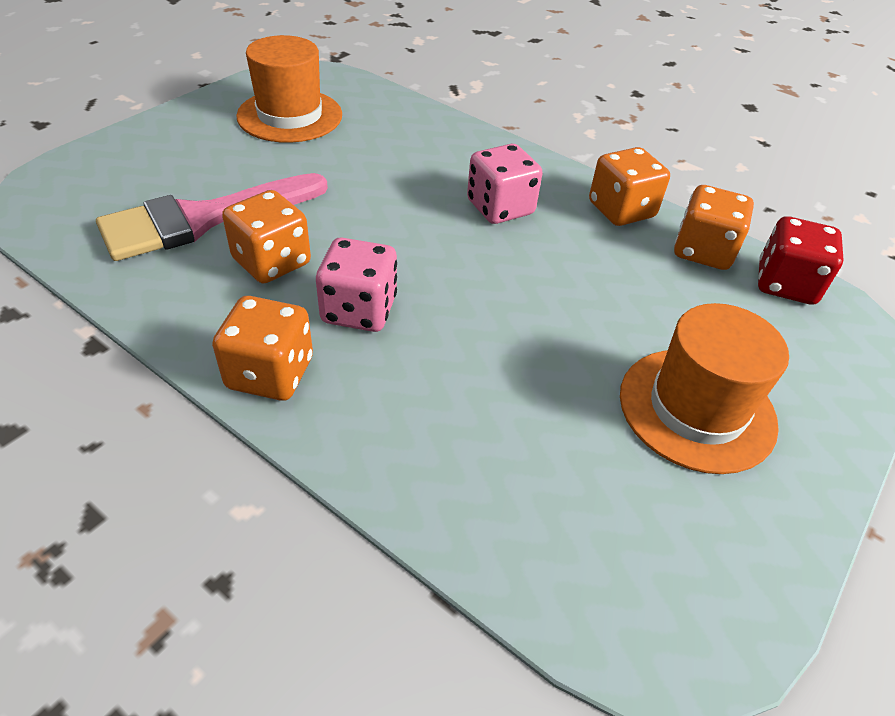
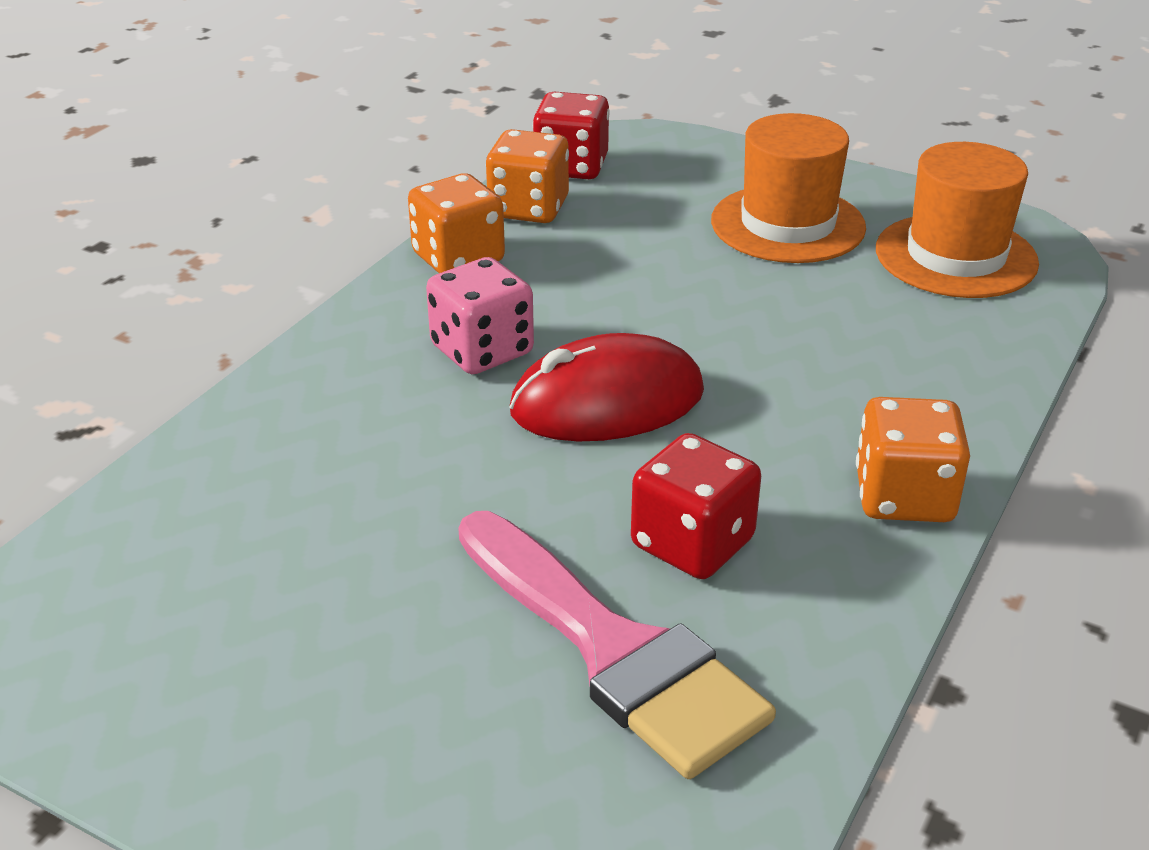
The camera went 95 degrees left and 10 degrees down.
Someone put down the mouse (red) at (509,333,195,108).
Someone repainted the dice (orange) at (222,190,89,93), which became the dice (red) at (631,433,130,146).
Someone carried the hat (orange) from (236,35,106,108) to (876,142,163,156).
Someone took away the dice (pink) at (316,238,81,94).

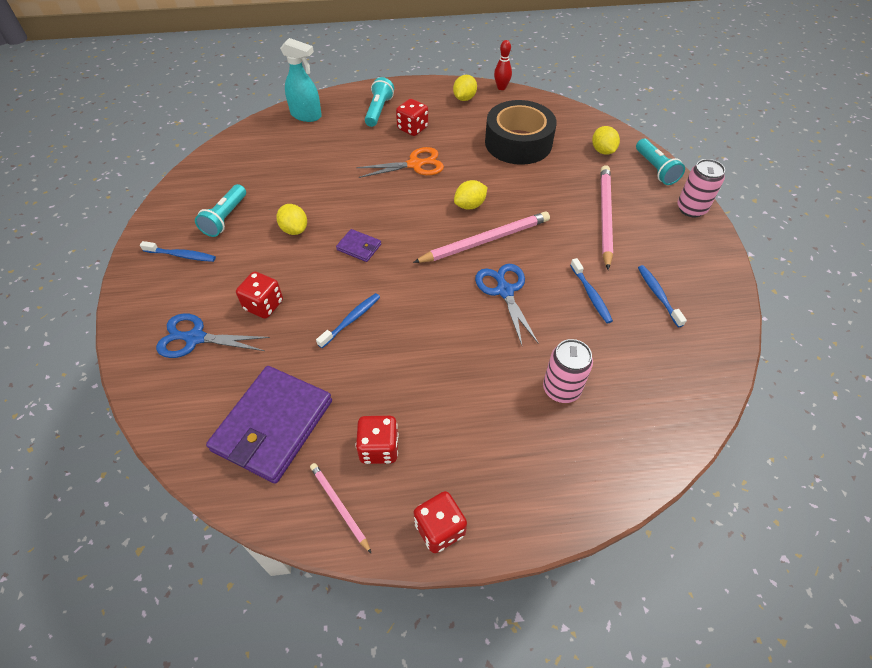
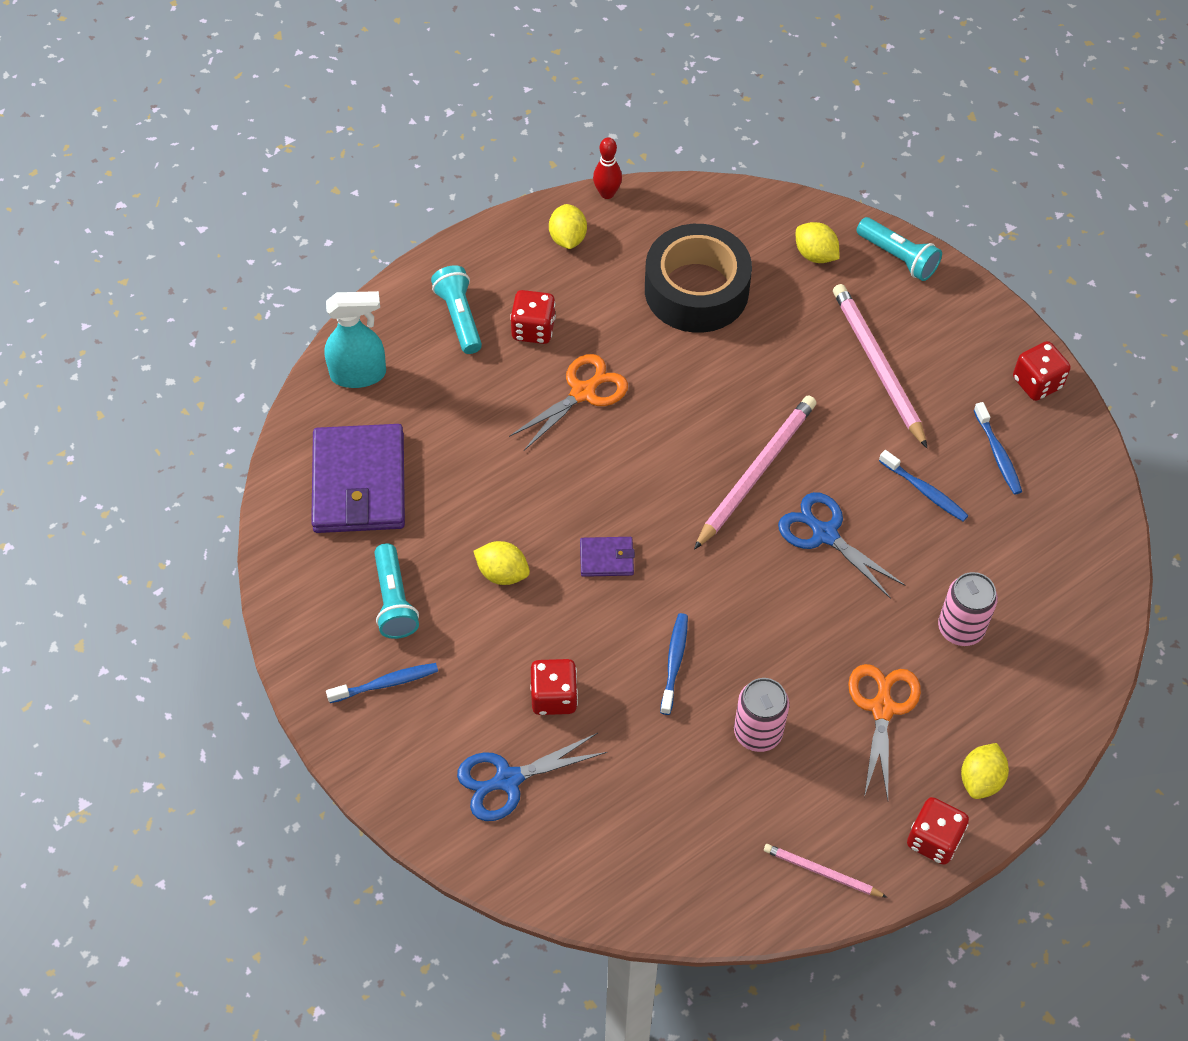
The camera went 30 degrees left and 5 degrees up.
Someone carried the wallet (purple) from (206,366,126,118) to (311,424,94,109).
Someone carried the can (pink) from (677,159,48,58) to (734,678,55,74).
Someone put down the scissors (orange) at (848,664,73,136).
Someone carried the lemon (yellow) from (454,180,33,30) to (961,743,48,56).
Someone rotated the toothbrush (blue) at (638,265,49,62) by 150 degrees counterclockwise.
Someone carried the dice (red) from (356,416,43,48) to (1013,341,58,60).

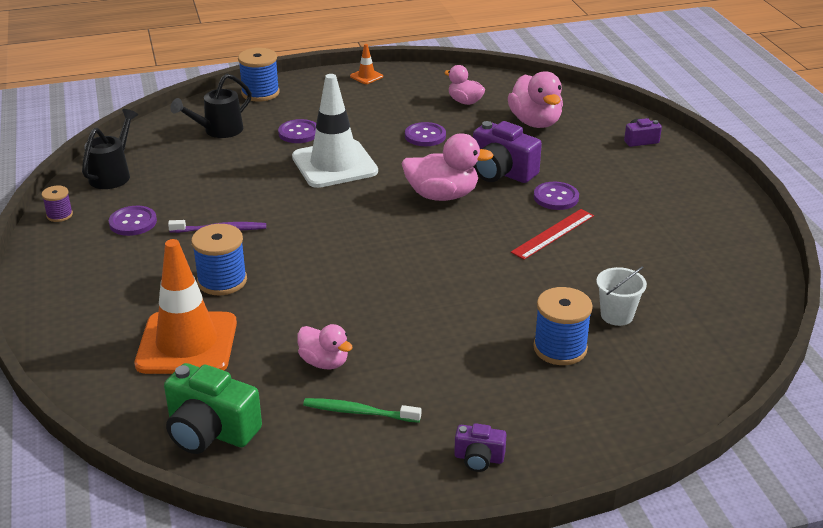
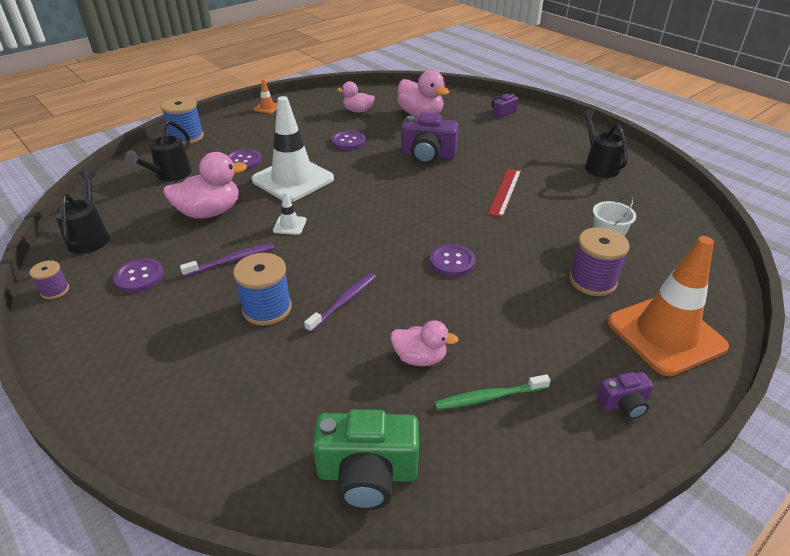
The camera went 25 degrees left and 5 degrees up.
Someone carried the duck (pink) from (401,133,93,68) to (163,152,84,67).
Someone put down the traffic cone (white) at (273,191,33,44).
Someone put down the toothbrush (purple) at (304,273,72,60).
Someone carried the button (purple) from (534,182,45,28) to (430,244,45,33).
Someone repainted the spool (blue) at (533,287,60,78), which became the spool (purple) at (569,227,60,69).
Someone put down the watering can (black) at (581,110,46,68).
Someone carried the traffic cone (orange) from (135,239,102,135) to (608,236,121,140).

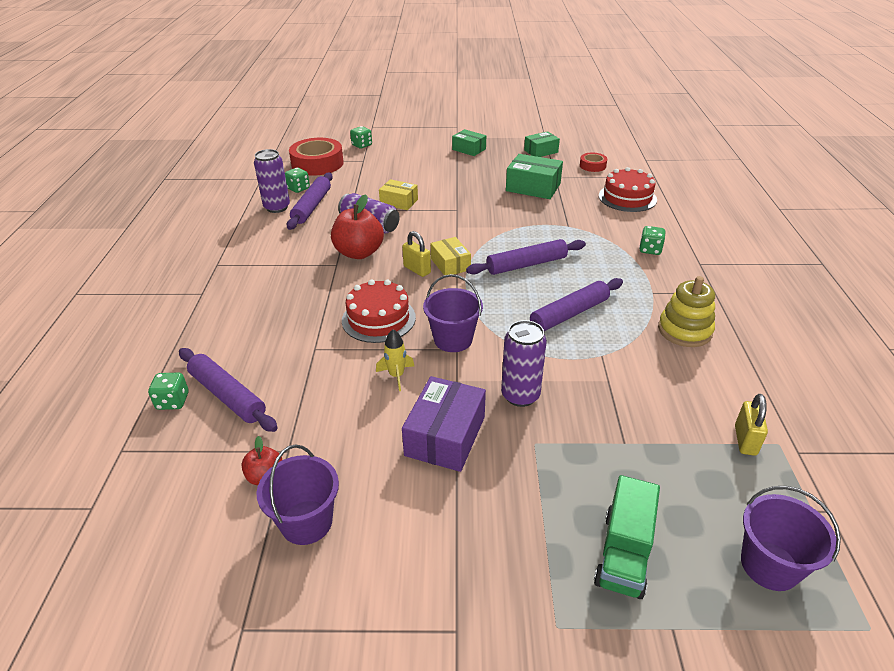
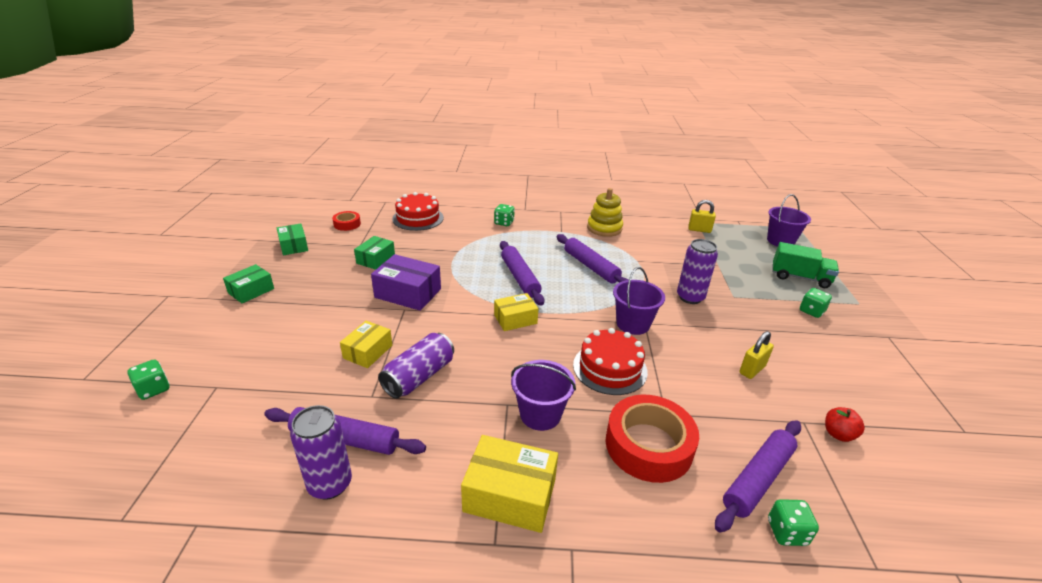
The camera went 90 degrees left and 5 degrees down.
Someone scaled the box (green) at (506,154,57,45) by 0.65.
Someone carried the box (purple) from (402,376,84,96) to (371,254,70,57).
Someone put down the box (yellow) at (461,435,97,98).
Someone carried the bucket (purple) from (256,445,83,100) to (511,360,65,71).
Someone carried the tape (red) from (289,138,55,38) to (606,395,93,88).
Someone carried the padlock (yellow) from (402,231,29,46) to (739,331,35,48).
Someone carried the dice (green) from (285,168,25,25) to (800,288,32,30).
Someone took away the apple (red) at (331,194,53,65).
Someone took away the rocket (yellow) at (376,329,38,62).

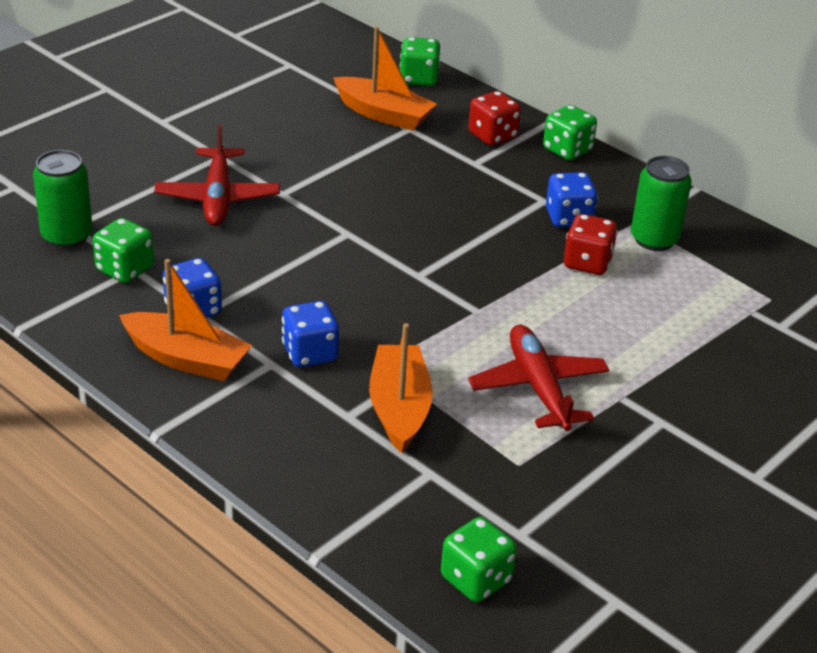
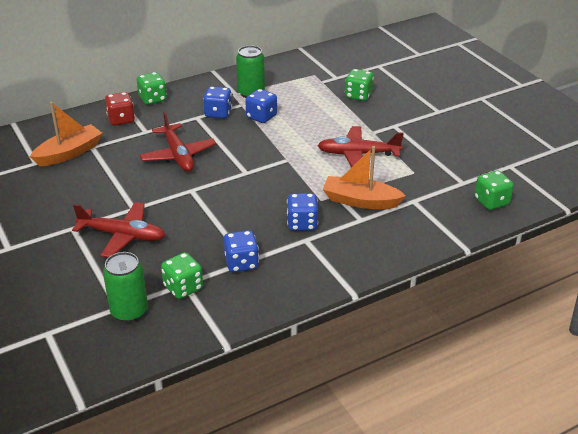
The camera went 70 degrees left and 0 degrees up.
Someone put down the plane (red) at (140,112,76,60).
Someone repainted the dice (red) at (564,214,54,61), which became the dice (blue) at (245,89,32,34).
Someone carried the dice (green) from (400,37,40,49) to (345,69,29,32).
Someone took away the boat (orange) at (119,259,133,122).

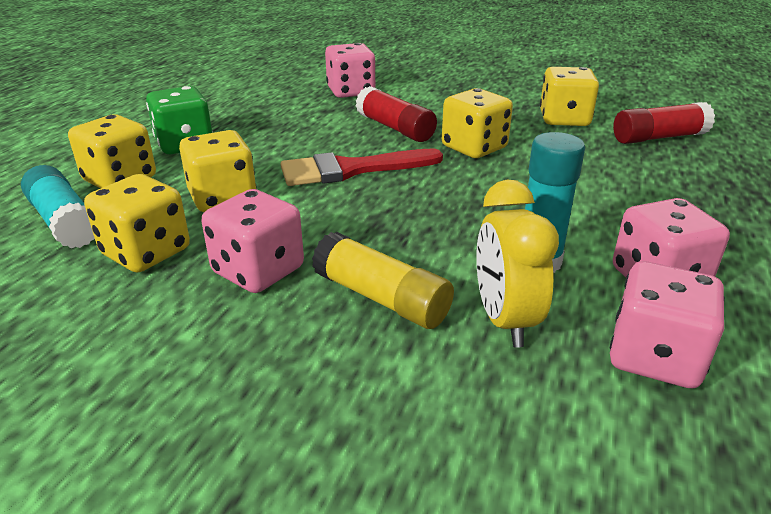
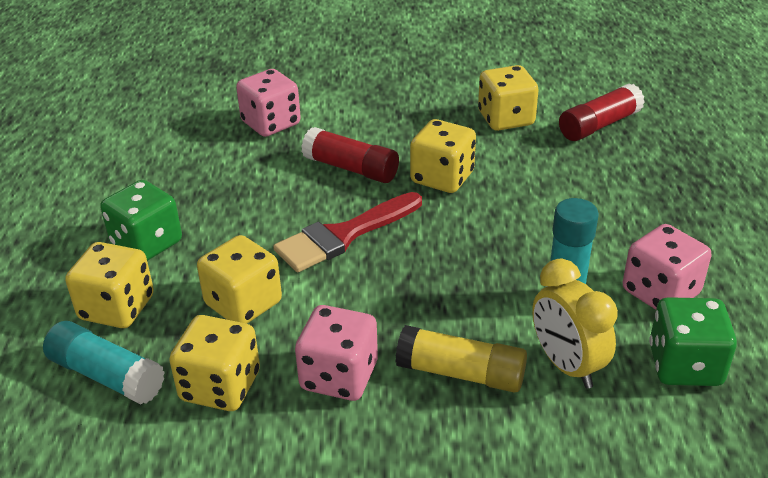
The camera went 20 degrees left and 5 degrees up.
Someone repainted the dice (pink) at (610,261,115,127), which became the dice (green) at (649,297,88,89).

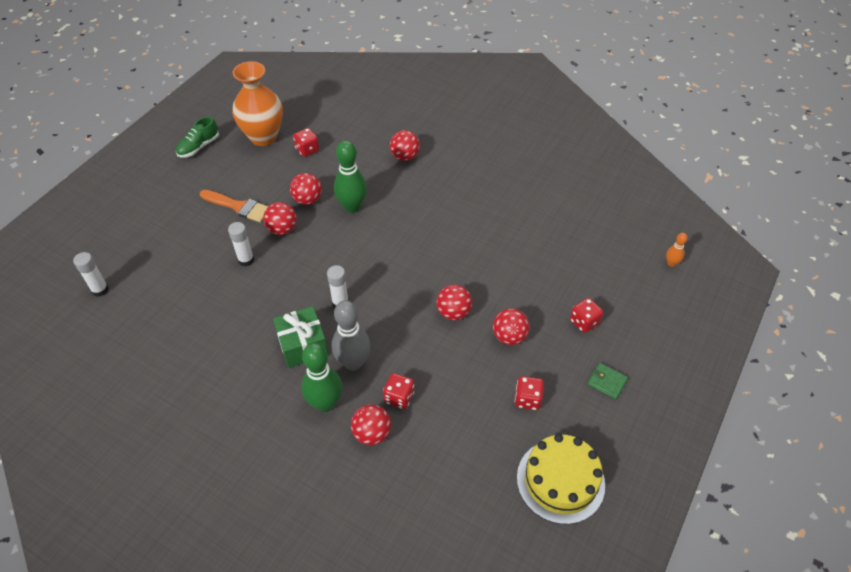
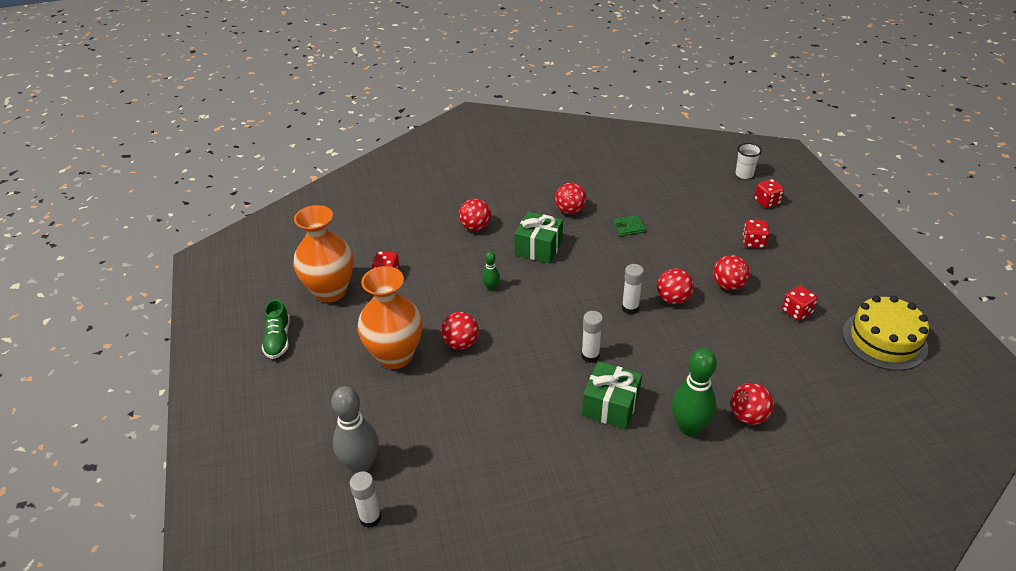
The camera went 45 degrees left and 10 degrees down.
Someone carried the bowling pin (grey) from (332,300,39,71) to (331,386,48,87).
Someone swapped the brush (orange) at (200,190,68,33) for the vase (orange) at (357,266,66,103).
Someone scaled the bowling pin (green) at (334,141,33,72) by 0.49.
Someone put down the gift (green) at (514,212,49,51).
Someone carried the ball (red) from (290,173,32,32) to (555,182,32,32).
Someone carried the wallet (green) from (587,363,41,36) to (613,215,33,21).
Someone carried the glue stick (white) from (228,222,26,44) to (622,264,22,50).
Someone swapped the bowling pin (orange) at (666,233,22,34) for the cup (white) at (735,143,27,36).
Someone carried the dice (red) from (383,373,31,36) to (754,179,30,29).

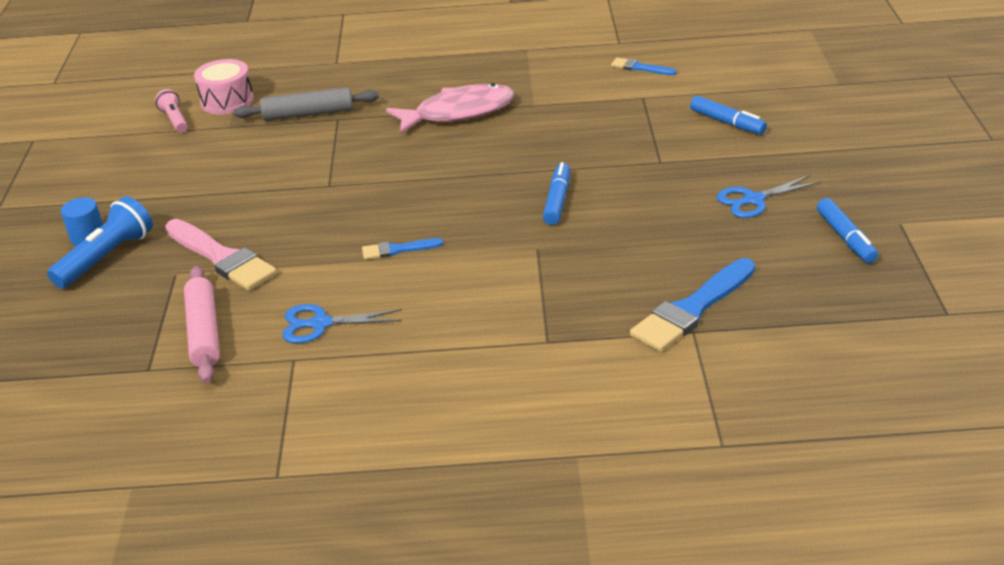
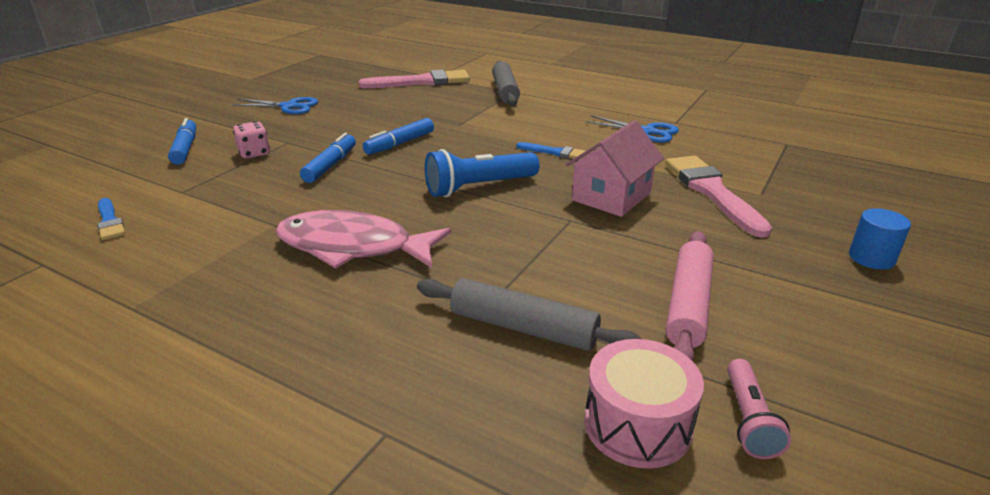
The camera went 150 degrees left and 5 degrees down.
Someone put down the dice (pink) at (233,121,37,37).
Someone carried the marker (blue) from (817,198,61,65) to (300,133,56,50).
Someone repainted the brush (blue) at (630,258,125,94), which became the brush (pink) at (358,70,112,18).
Someone carried the flashlight (blue) from (47,196,106,92) to (425,149,114,48).
Someone put down the rolling pin (grey) at (492,61,28,45).
Someone put down the house (pink) at (566,120,98,97).
Someone carried the rolling pin (pink) from (184,266,36,117) to (666,231,48,130).

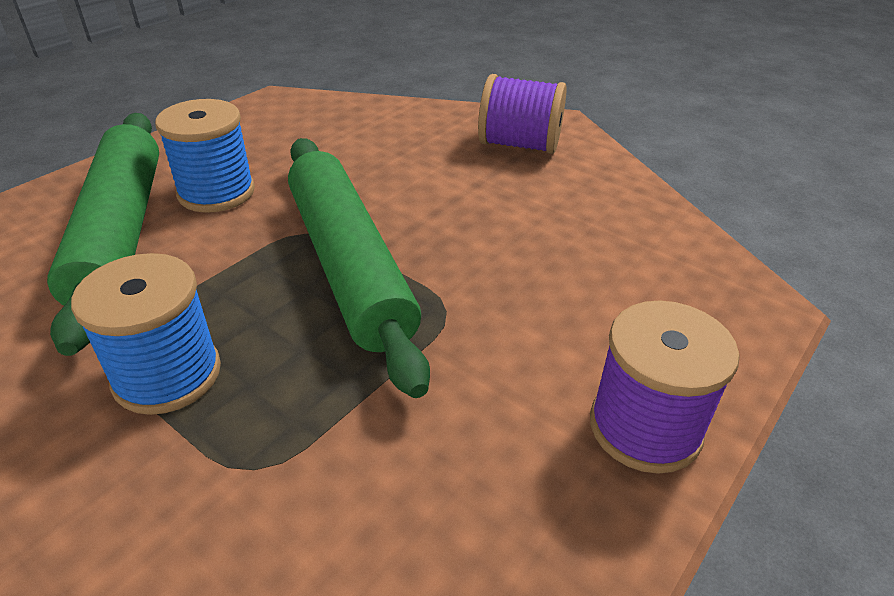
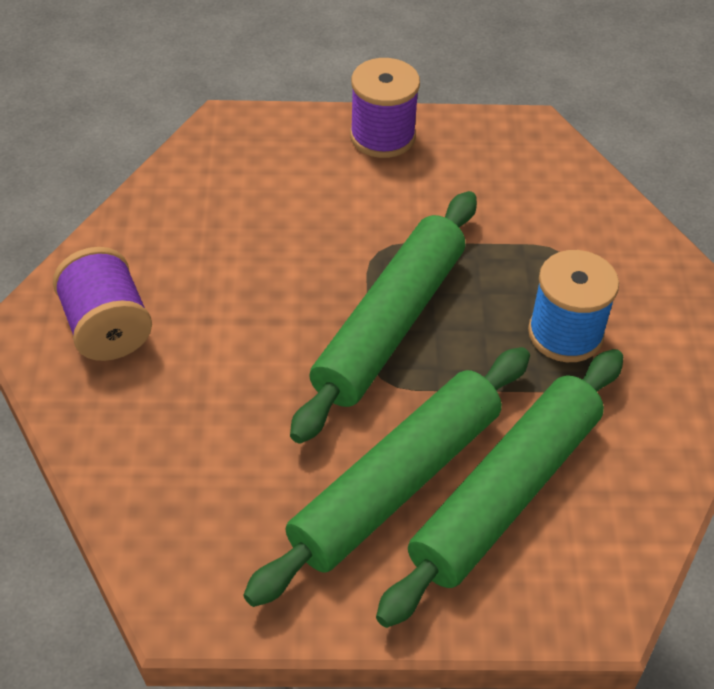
The camera went 130 degrees left and 10 degrees up.
Someone swapped the spool (blue) at (155,99,100,114) for the rolling pin (green) at (243,347,287,260).

